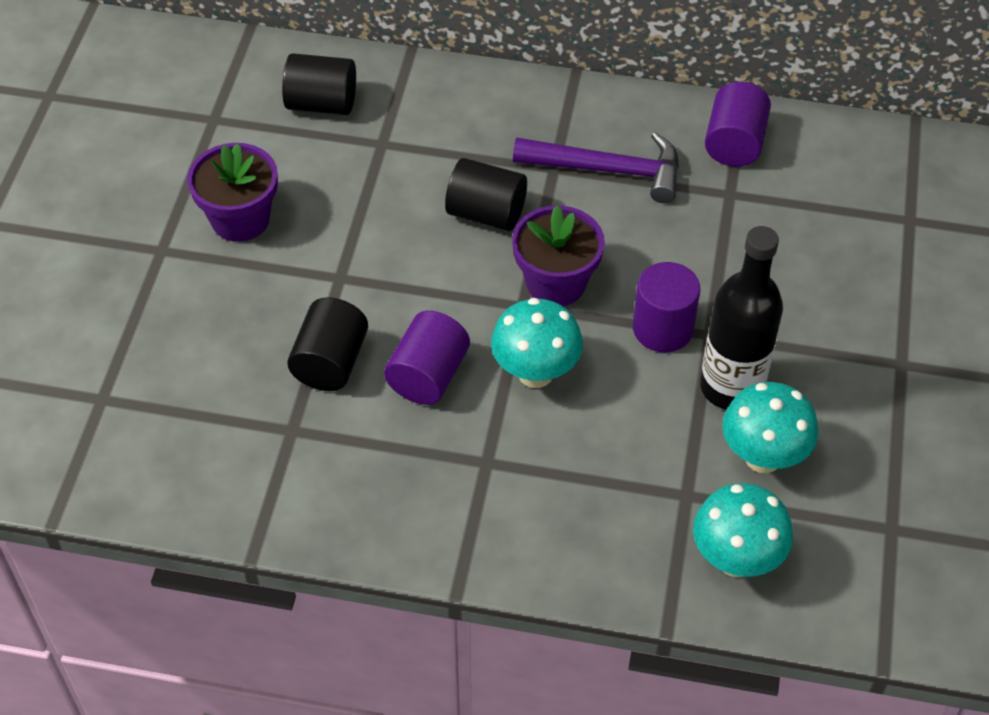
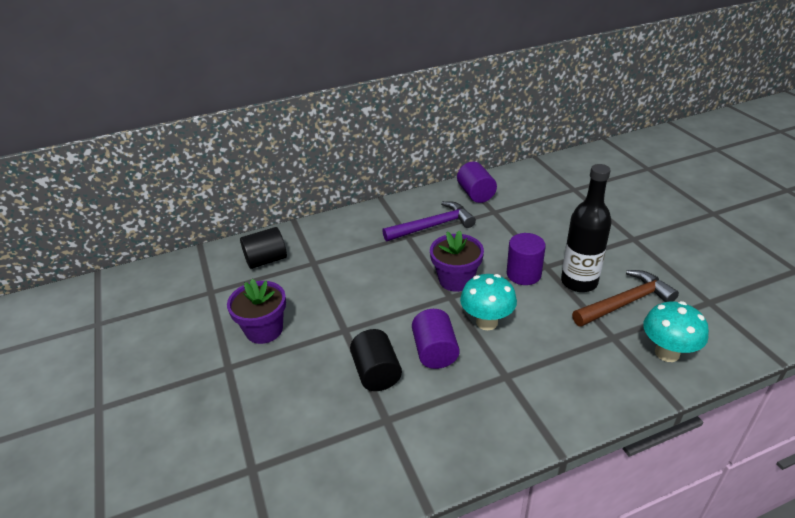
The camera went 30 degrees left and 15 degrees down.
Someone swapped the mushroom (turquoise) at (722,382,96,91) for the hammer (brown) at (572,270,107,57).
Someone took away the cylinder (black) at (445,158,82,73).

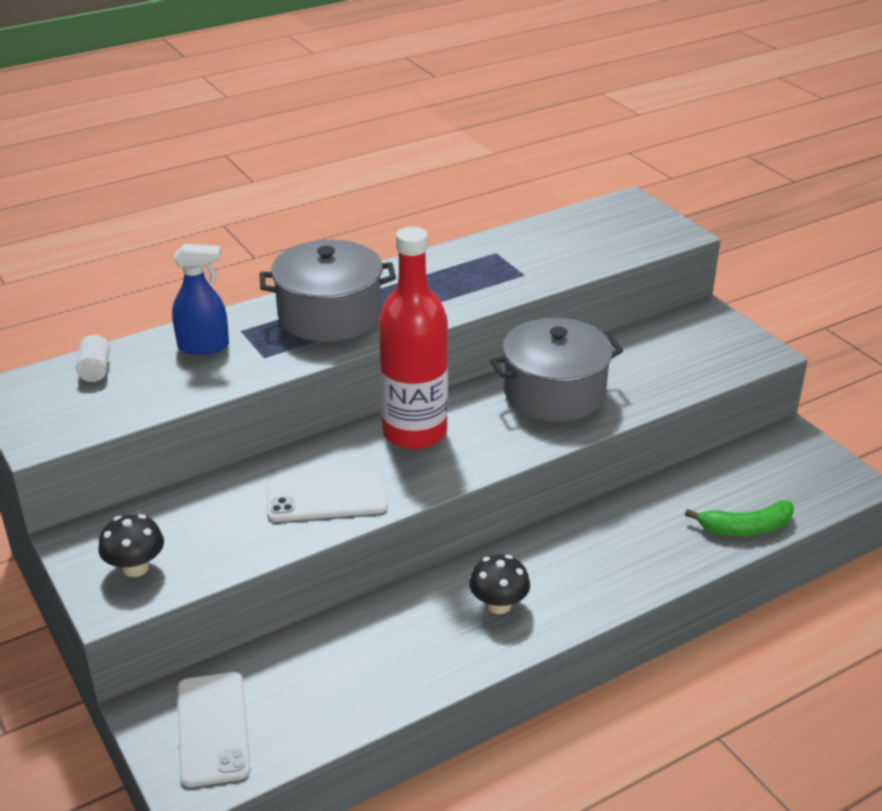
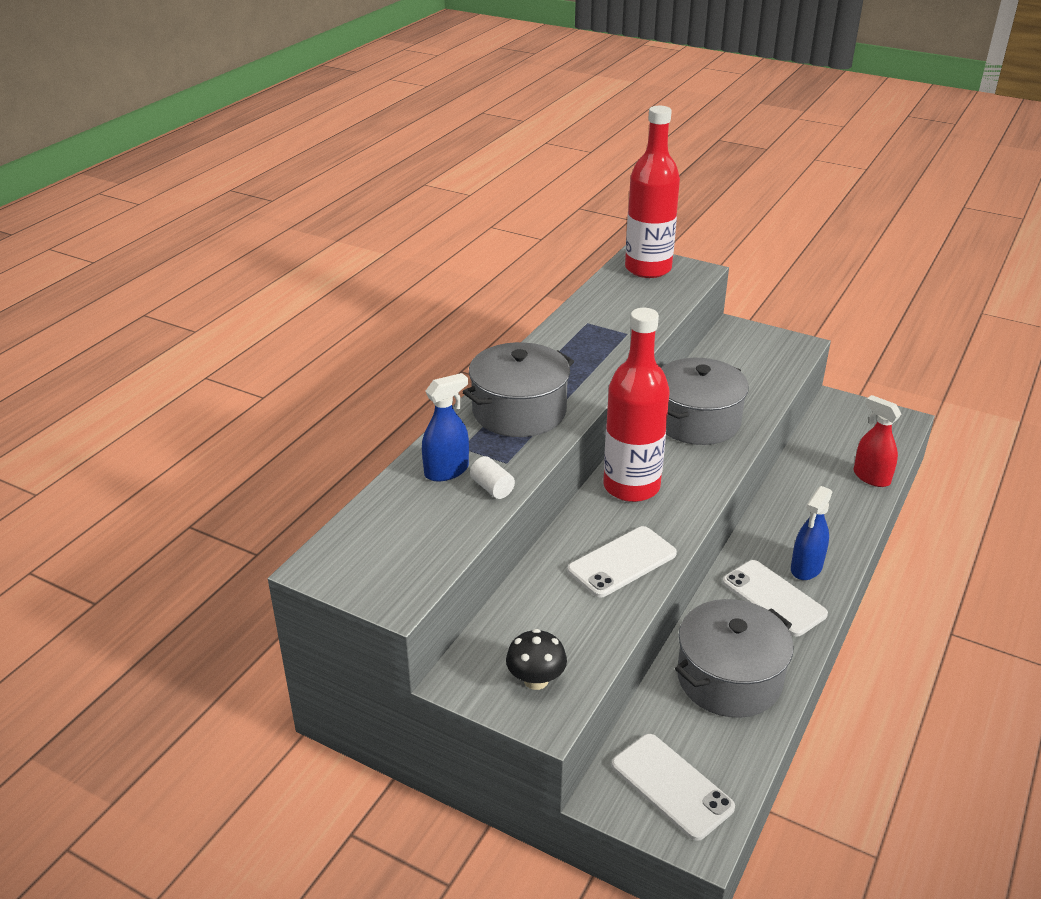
The camera went 30 degrees left and 0 degrees up.
Someone carried the cylinder (white) from (76,335,34,47) to (470,456,45,43).
Someone put down the bottle (red) at (625,106,55,172).
Someone put down the pot (grey) at (675,599,119,119).
Someone swapped the mushroom (black) at (469,555,61,59) for the phone (white) at (722,560,106,76).
Someone put down the spray bottle (blue) at (791,486,41,94).
Someone swapped the banana (green) at (685,500,109,36) for the spray bottle (red) at (853,395,48,92).

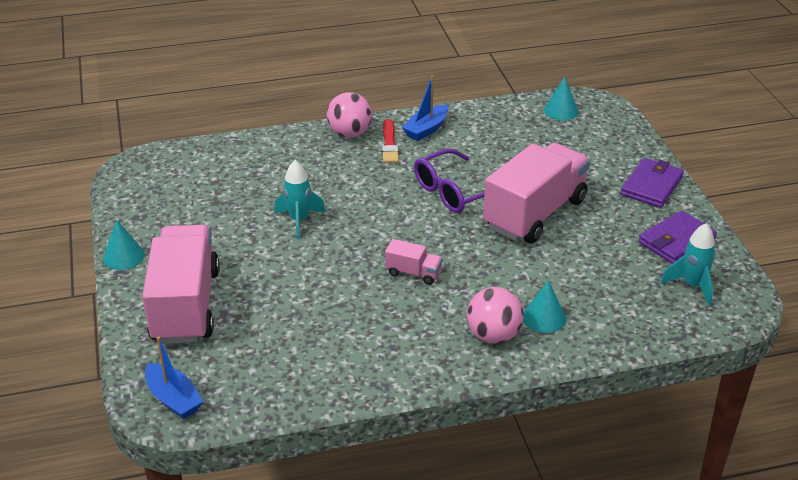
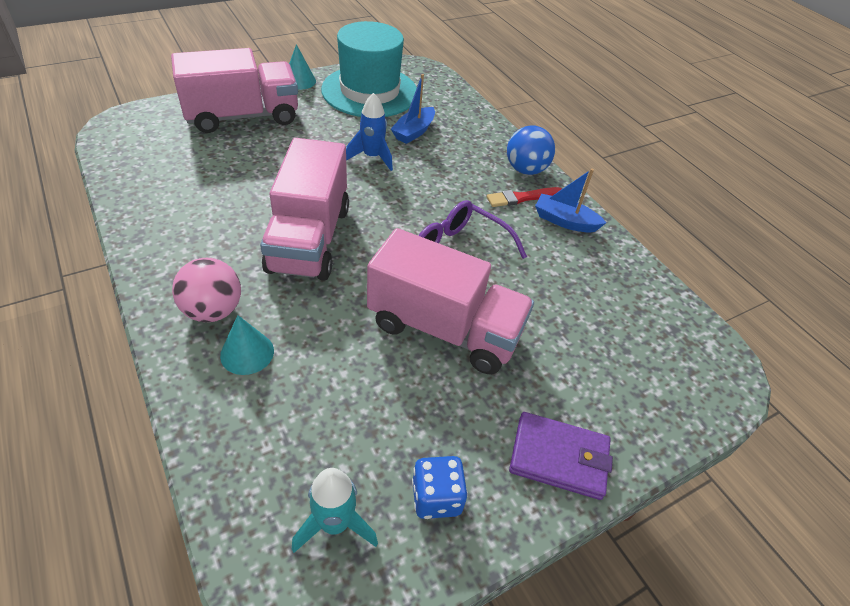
The camera went 70 degrees right and 10 degrees up.
Someone scaled the truck (pink) at (385,239,58,46) by 2.35.
Someone put down the hat (turquoise) at (321,21,96,96).
Someone repainted the rocket (turquoise) at (274,160,52,79), which became the rocket (blue) at (346,93,47,78).
Someone carried the boat (blue) from (145,336,59,83) to (391,74,44,70).
Someone swapped the wallet (purple) at (639,210,78,54) for the dice (blue) at (412,456,56,63).
Someone repainted the ball (pink) at (327,92,45,46), which became the ball (blue) at (507,125,48,50).
Someone took away the cone (turquoise) at (544,77,35,43).

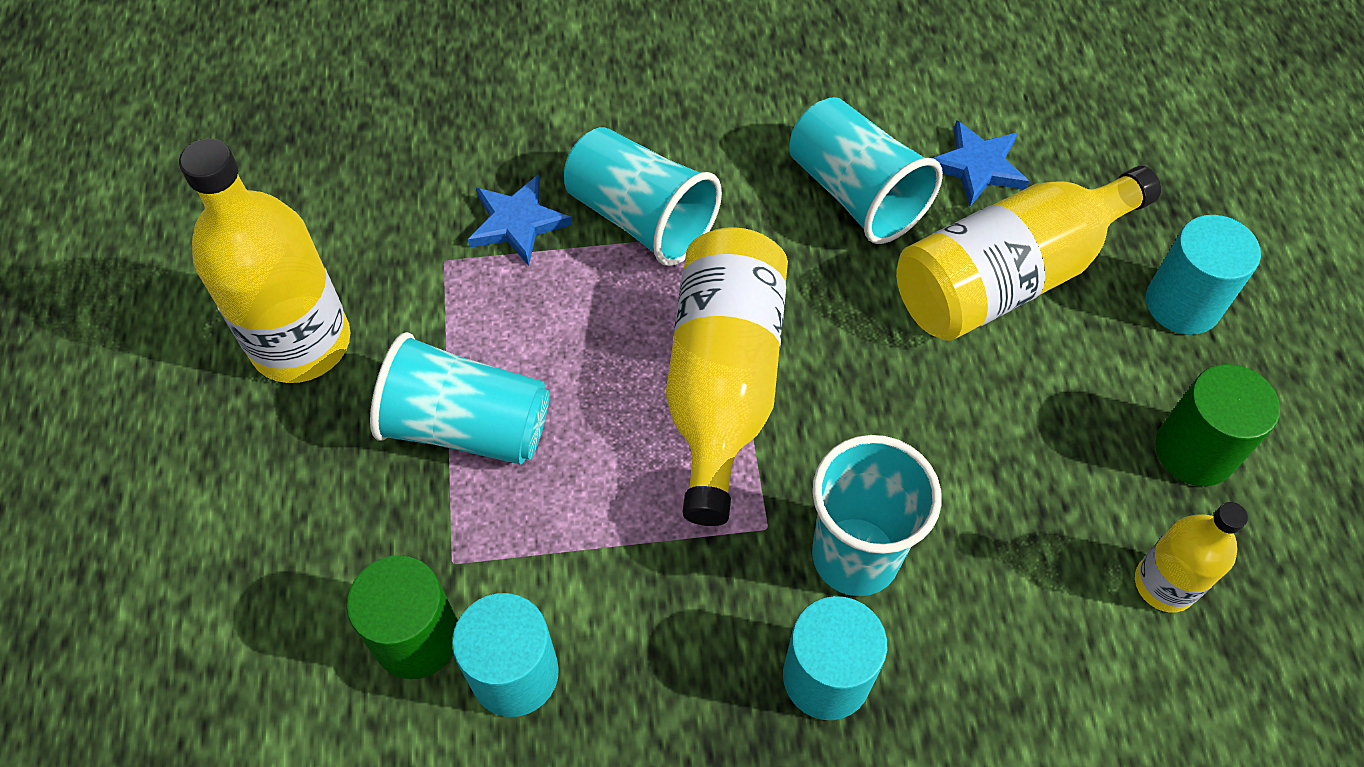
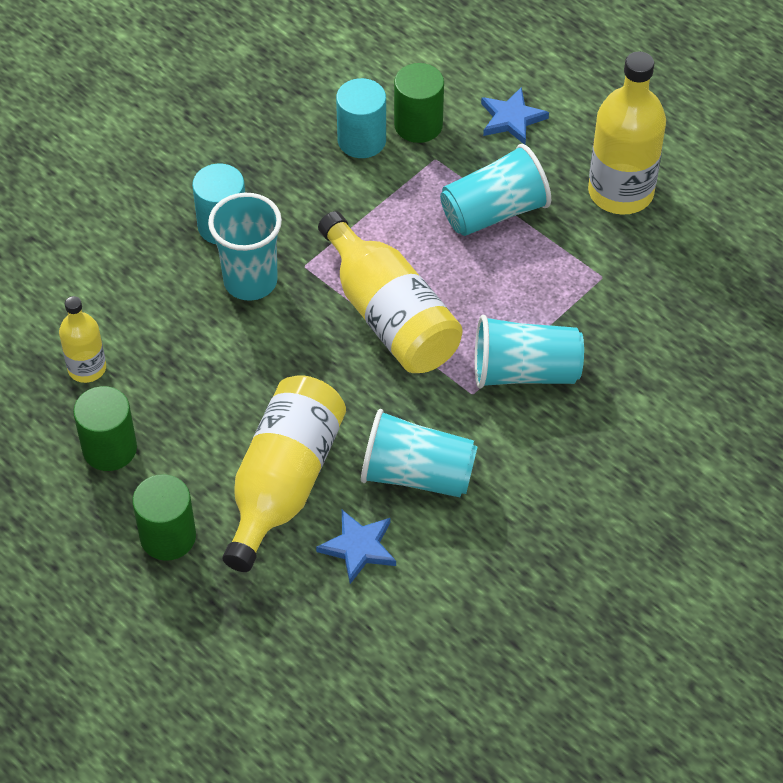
The camera went 140 degrees right and 5 degrees down.
Someone repainted the cylinder (turquoise) at (1146,215,115,120), which became the cylinder (green) at (132,474,64,87).
Someone carried the star (blue) from (468,175,104,91) to (481,87,68,57).

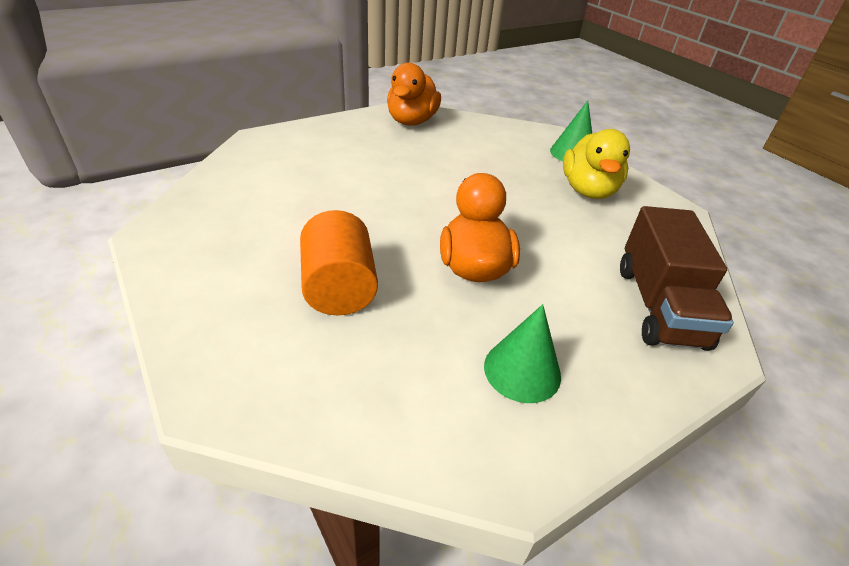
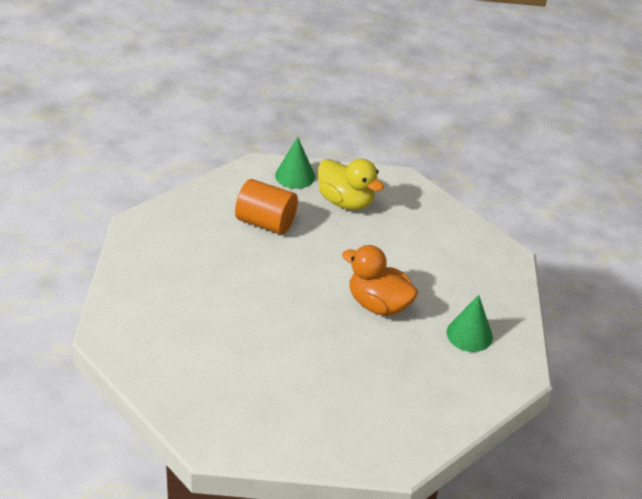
The camera went 55 degrees left and 0 degrees up.
Someone carried the cylinder (orange) from (300,210,78,105) to (235,179,63,55).
Someone took away the duck (orange) at (387,63,54,63).
Someone took away the truck (brown) at (620,206,114,145).

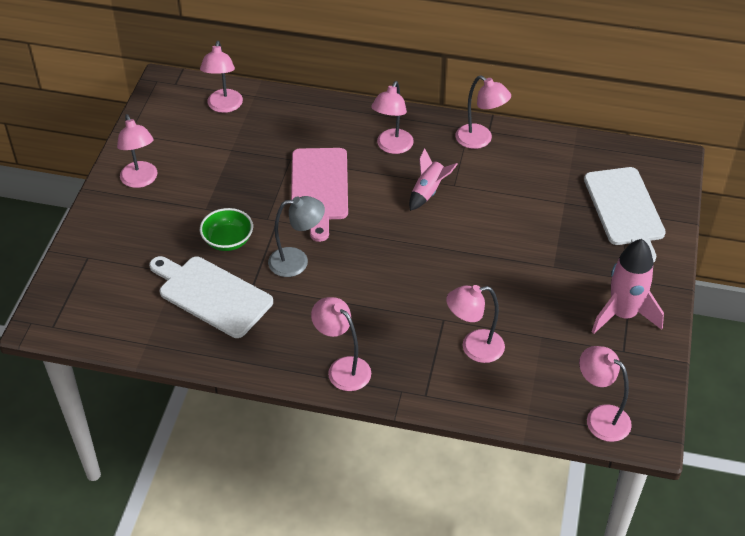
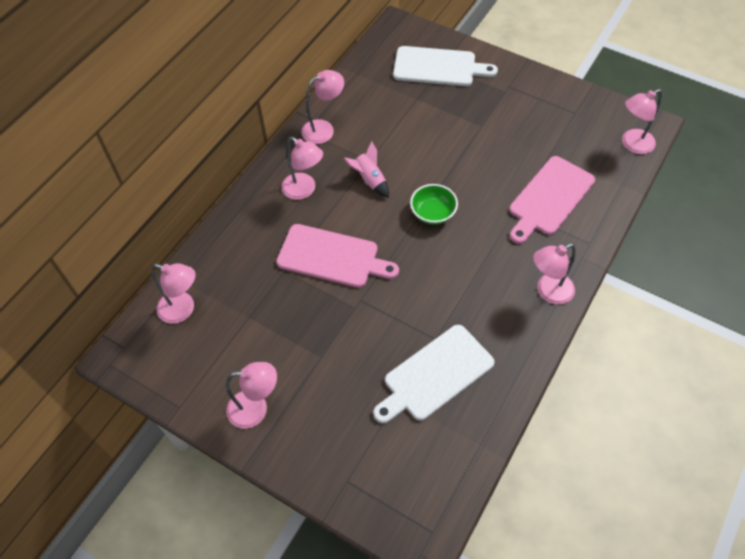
The camera went 70 degrees left and 10 degrees up.
Someone carried the bowl (green) from (200,208,53,43) to (410,184,48,41).
Someone swapped the lamp (pink) at (446,285,59,78) for the cutting board (pink) at (509,156,86,88).
Someone took away the lamp (grey) at (268,196,57,81).
Someone took away the rocket (pink) at (591,239,73,95).

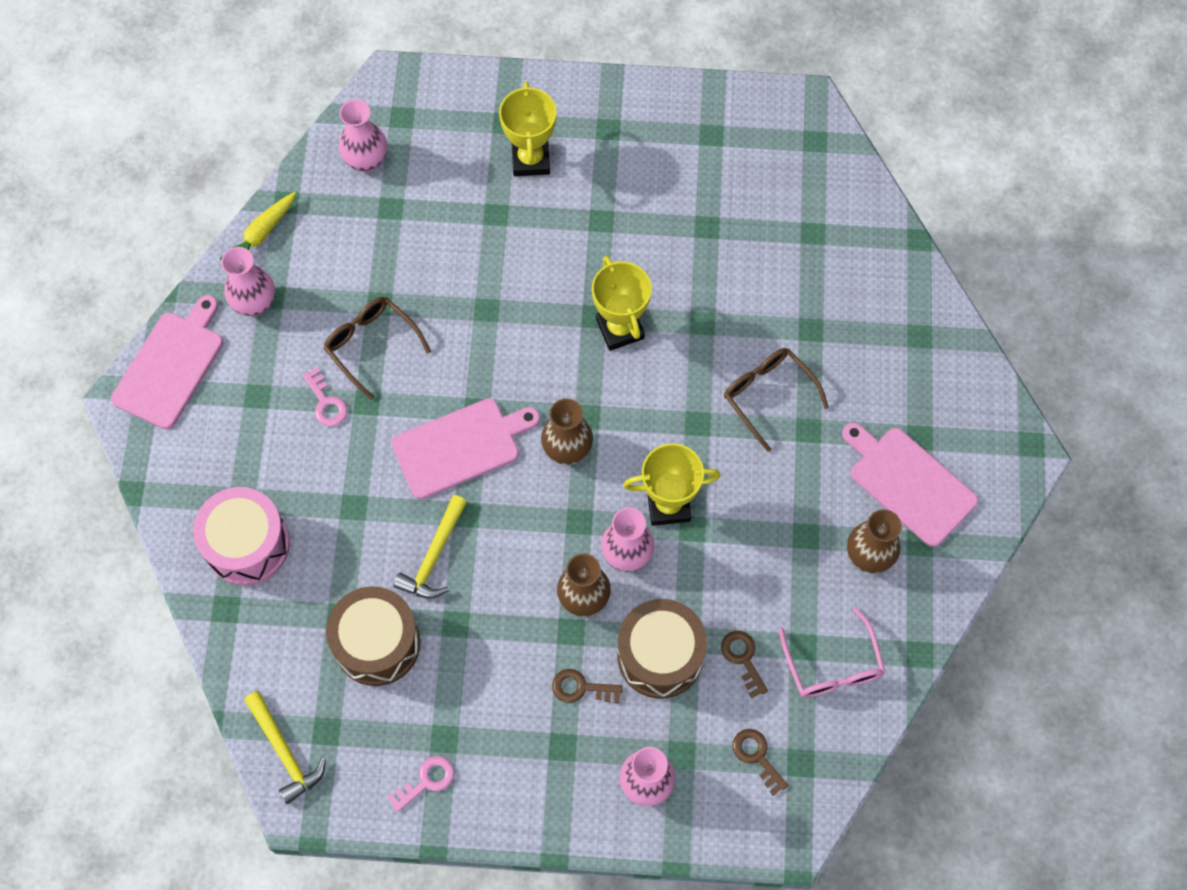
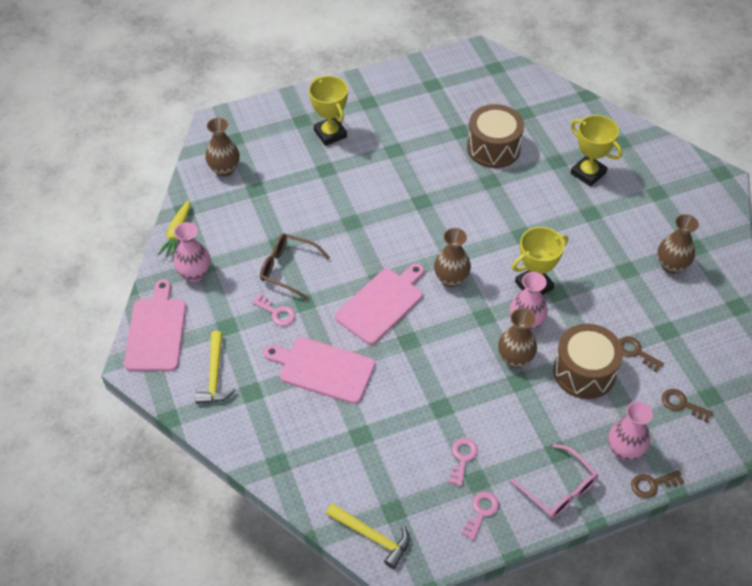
The camera went 25 degrees left and 15 degrees down.
Someone carried the hammer (yellow) from (393,495,74,104) to (195,331,41,73).
Someone repainted the vase (pink) at (339,99,48,73), which became the vase (brown) at (205,118,35,59).
Someone carried the cutting board (pink) from (842,422,136,125) to (263,337,112,67).
Someone put down the key (pink) at (448,438,30,48).
Someone carried the drum (brown) from (326,587,94,99) to (467,104,57,64).
Someone carried the glasses (pink) from (779,608,106,90) to (510,444,88,74).
Someone carried the trophy (yellow) from (592,256,60,95) to (571,115,51,72).
Someone carried the key (brown) from (552,669,71,35) to (631,470,53,28).
Someone took away the drum (pink) at (193,487,97,98).
Someone took away the glasses (brown) at (724,348,105,104).

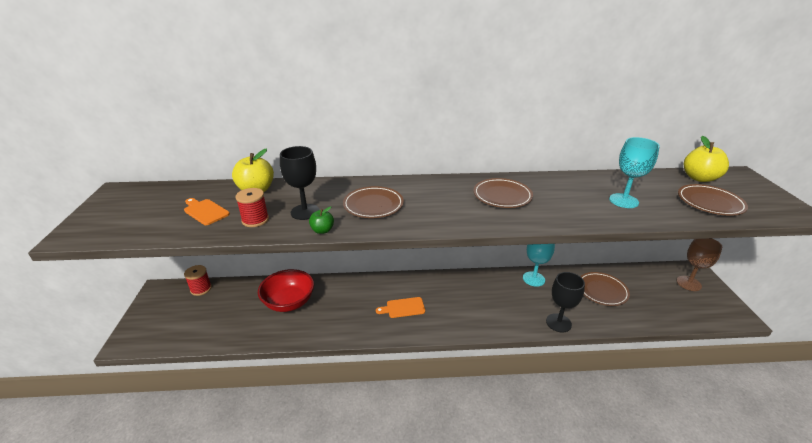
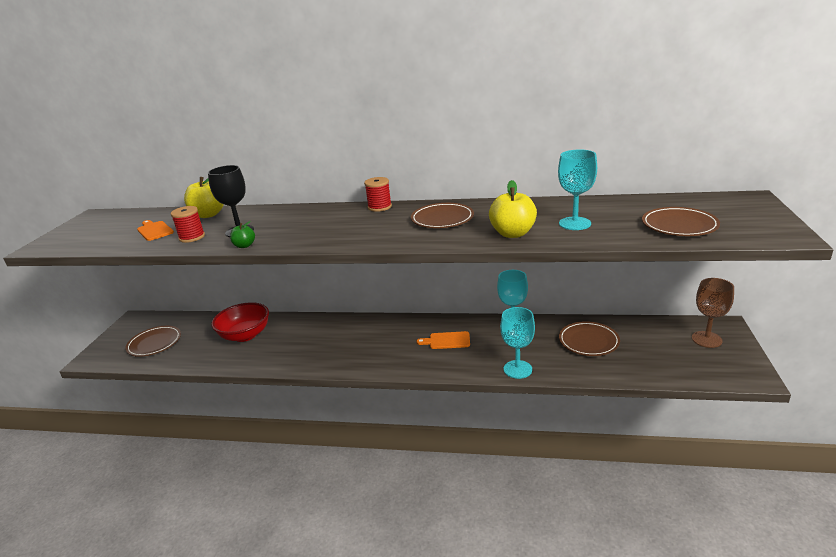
The camera went 15 degrees right and 5 degrees down.
Someone carried the plate (brown) from (343,186,61,32) to (125,325,56,32).
Someone carried the spool (red) from (184,265,28,31) to (364,177,28,35).
Someone carried the cutting board (orange) from (376,297,49,21) to (417,331,53,18).
Someone carried the apple (yellow) from (684,135,45,47) to (489,180,48,58).
Someone repainted the goblet (black) at (546,272,39,61), which became the goblet (turquoise) at (500,307,35,72).

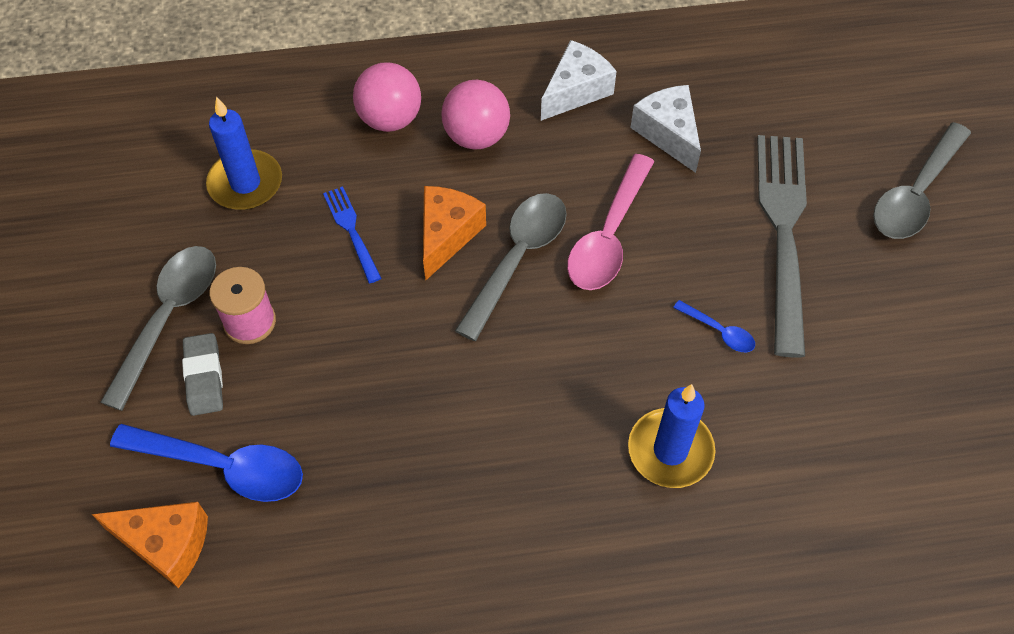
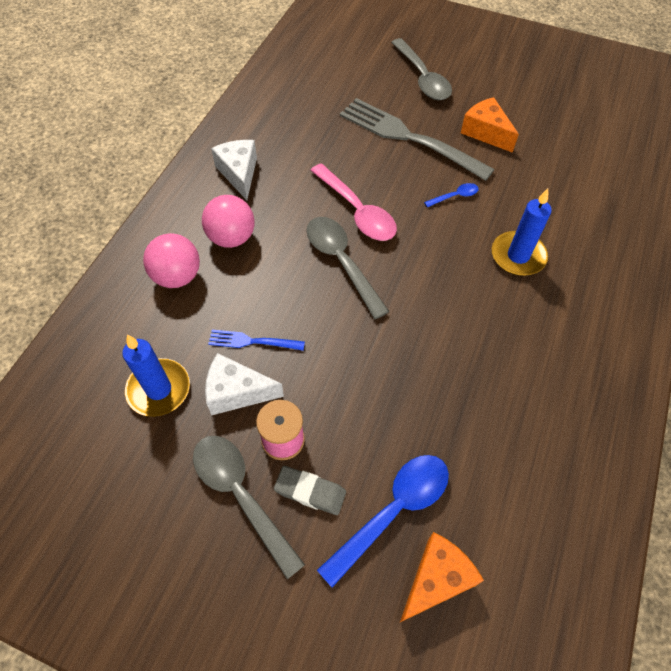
The camera went 60 degrees left and 0 degrees up.
Someone carried the cheese (white) from (630,85,71,88) to (205,353,79,62).
Someone carried the cheese (orange) from (423,186,63,95) to (461,97,58,56).

